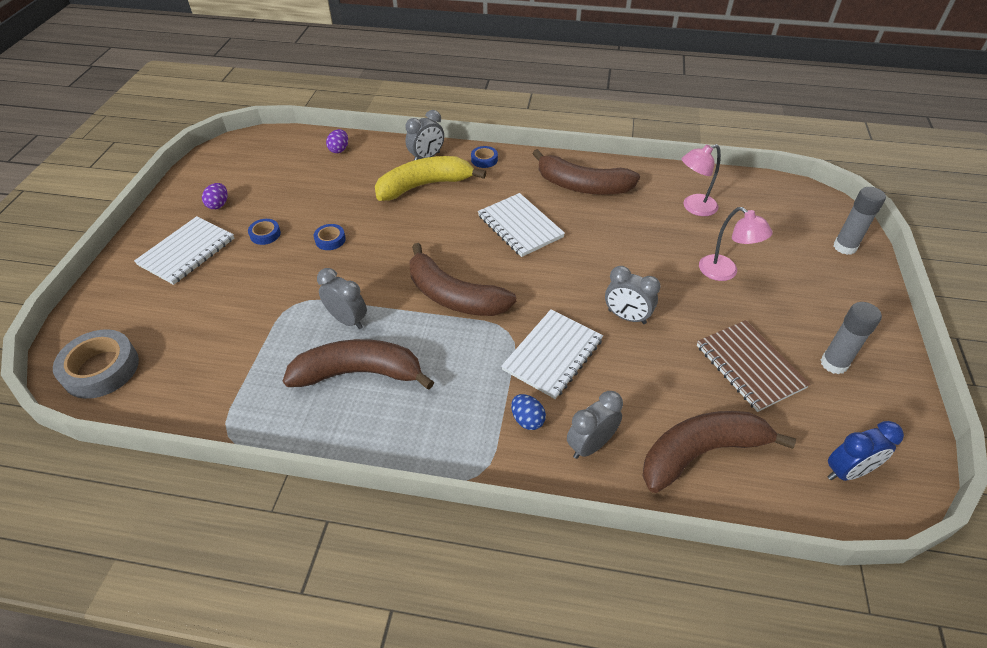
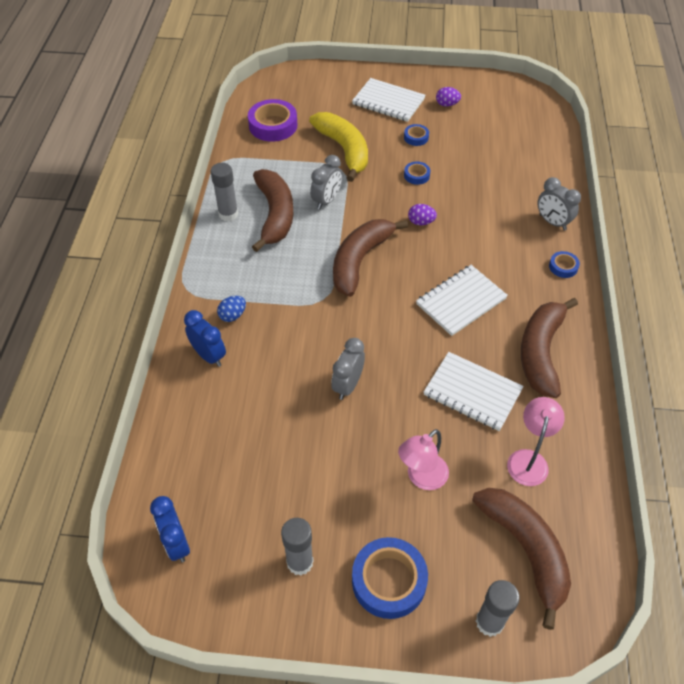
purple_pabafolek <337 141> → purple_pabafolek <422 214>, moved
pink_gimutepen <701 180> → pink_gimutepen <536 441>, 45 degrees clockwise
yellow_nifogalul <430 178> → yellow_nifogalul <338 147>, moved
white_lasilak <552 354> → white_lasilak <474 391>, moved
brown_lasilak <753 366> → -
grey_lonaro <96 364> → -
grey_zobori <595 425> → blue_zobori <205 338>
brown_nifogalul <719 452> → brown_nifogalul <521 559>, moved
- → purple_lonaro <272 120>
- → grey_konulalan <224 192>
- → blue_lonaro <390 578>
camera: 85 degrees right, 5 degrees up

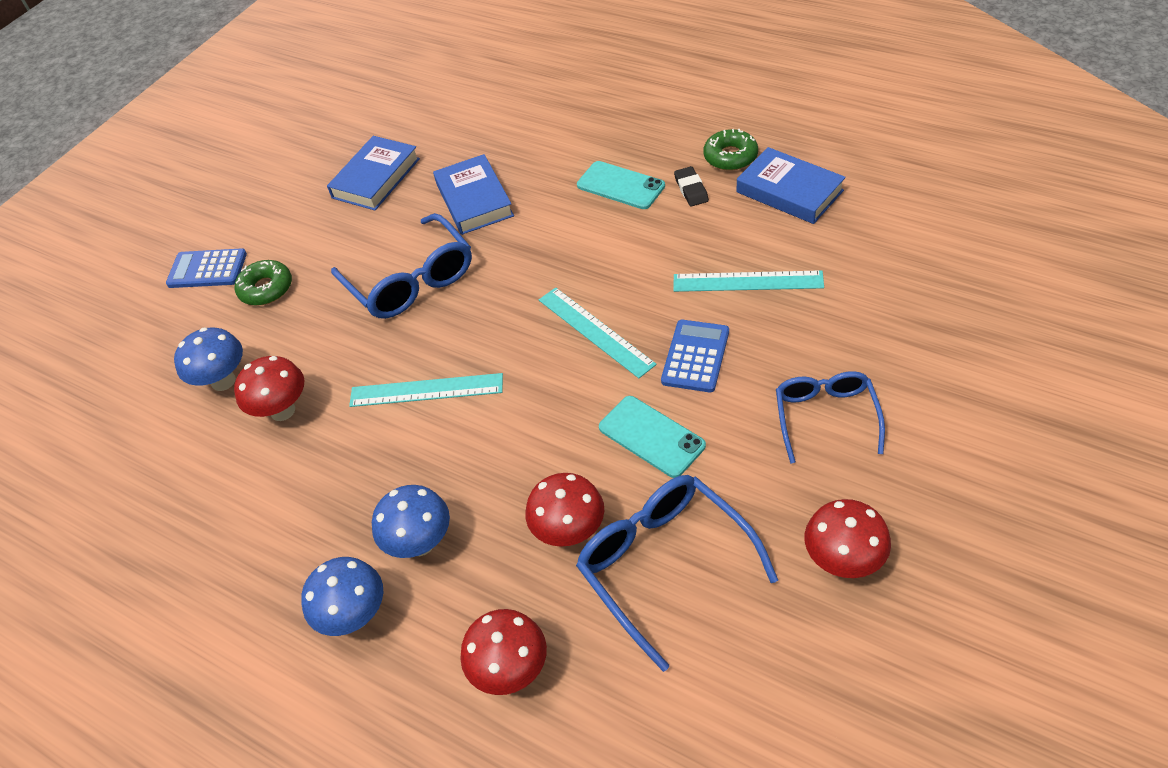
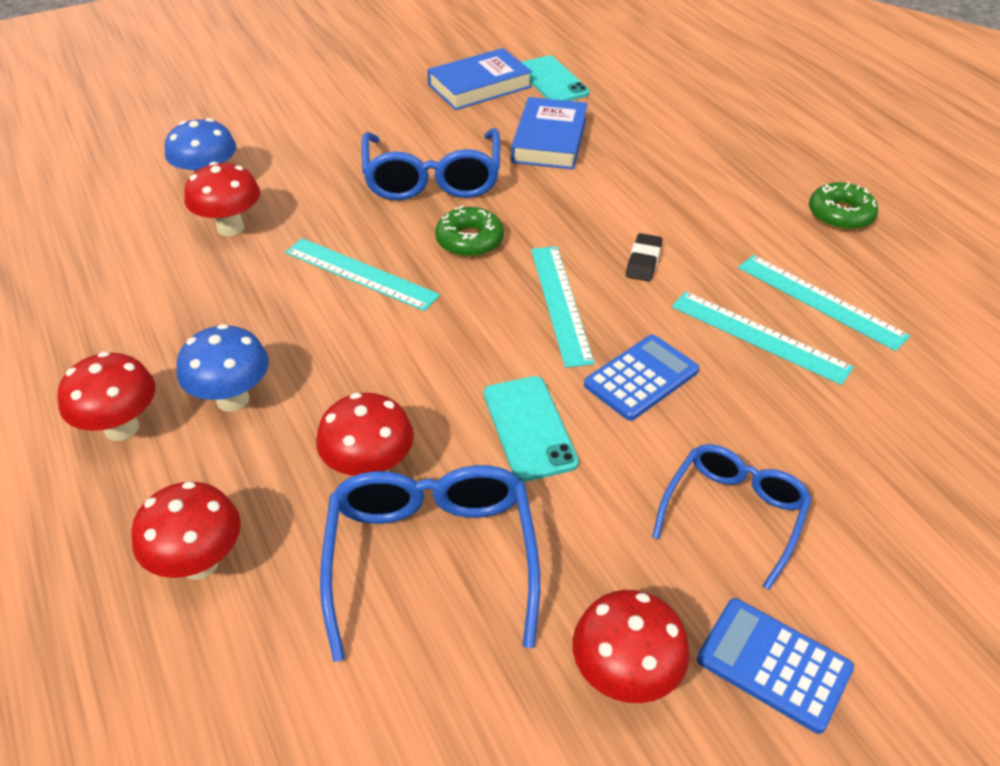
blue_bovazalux <791 185> → -
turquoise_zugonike <621 185> → turquoise_zugonike <555 78>, moved
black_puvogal <691 186> → black_puvogal <644 257>, moved
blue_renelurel <206 268> → blue_renelurel <775 666>, moved
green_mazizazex <263 283> → green_mazizazex <469 231>, moved
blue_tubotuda <342 596> → red_tubotuda <106 396>
- → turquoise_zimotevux <824 303>
camera: 25 degrees right, 5 degrees down

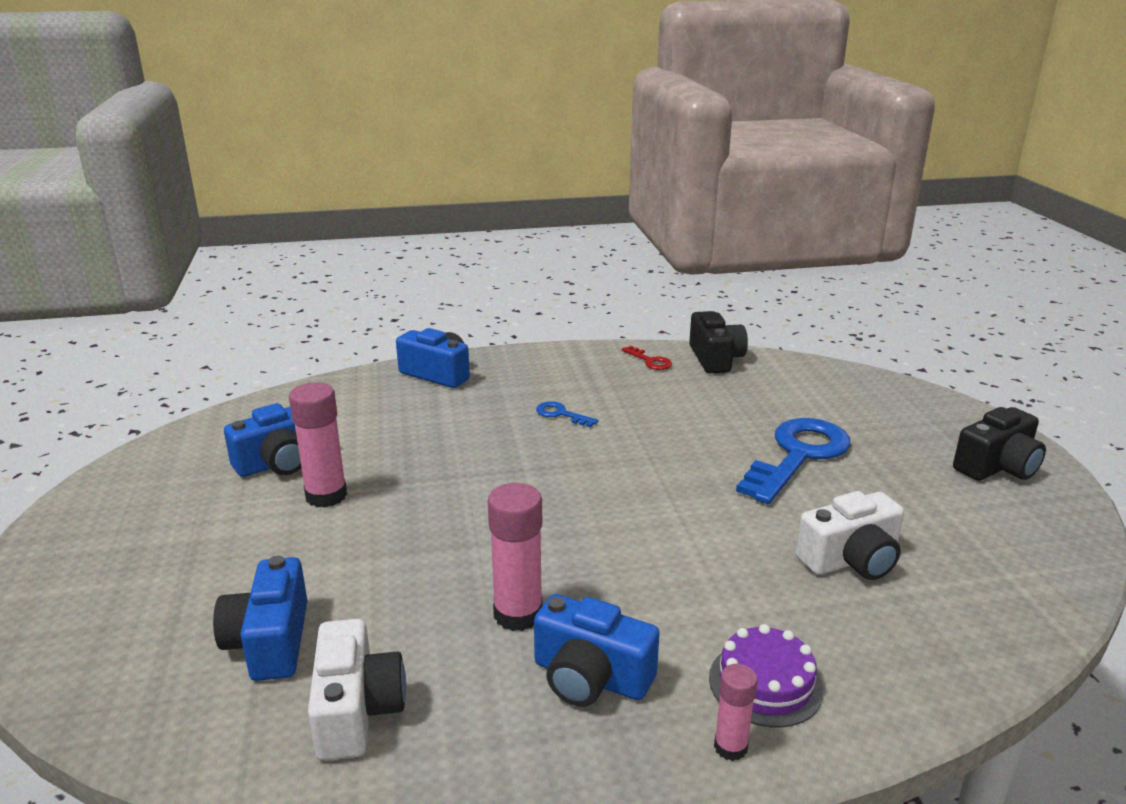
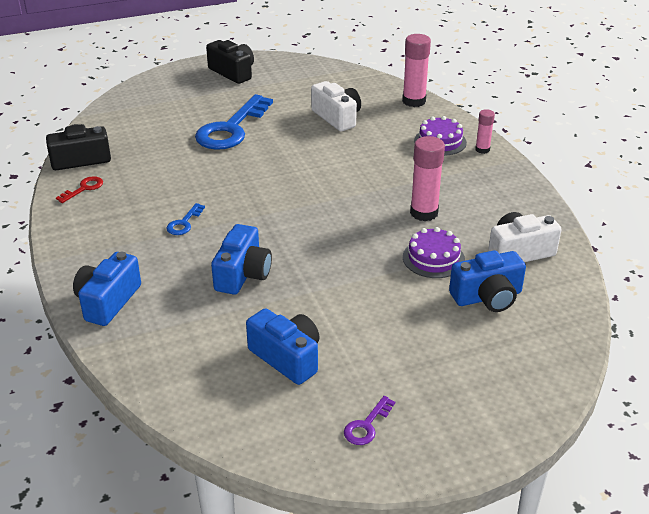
pink_konulalan <318 445> → pink_konulalan <416 70>, moved
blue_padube <793 461> → blue_padube <234 122>, 90 degrees counterclockwise
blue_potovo <597 650> → blue_potovo <241 259>, moved
- → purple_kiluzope <434 252>
- → purple_padube <369 420>
camera: 100 degrees left, 10 degrees up

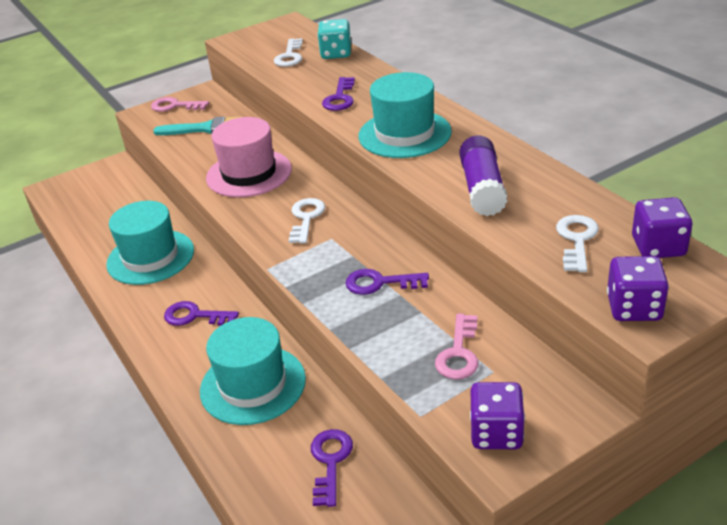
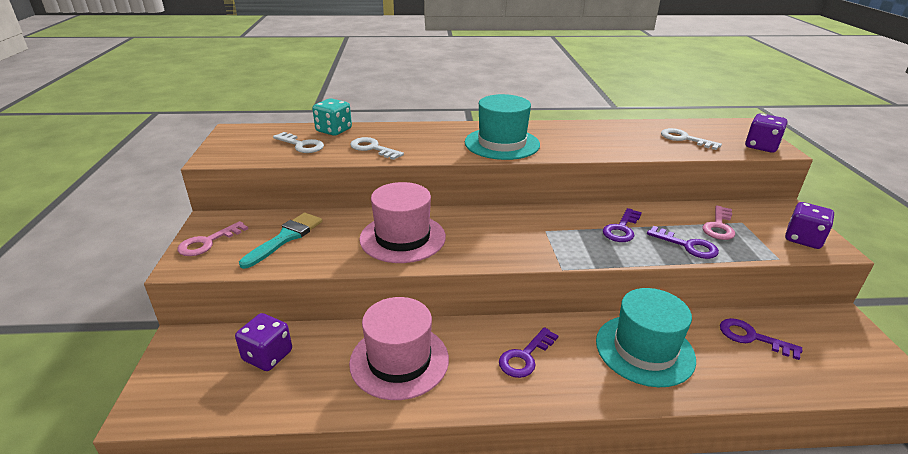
purple_padube <338 94> → purple_padube <683 242>, moved
purple_konulalan <483 175> → -
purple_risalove <662 227> → purple_risalove <263 342>, moved
white_padube <307 220> → white_padube <377 148>, moved
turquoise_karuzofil <150 243> → pink_karuzofil <399 348>
pink_padube <457 347> → pink_padube <718 222>, 75 degrees clockwise
camera: 65 degrees left, 5 degrees down

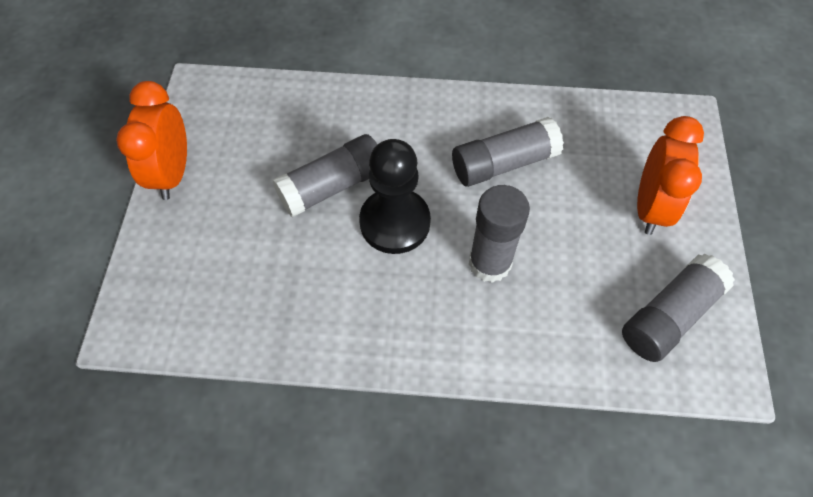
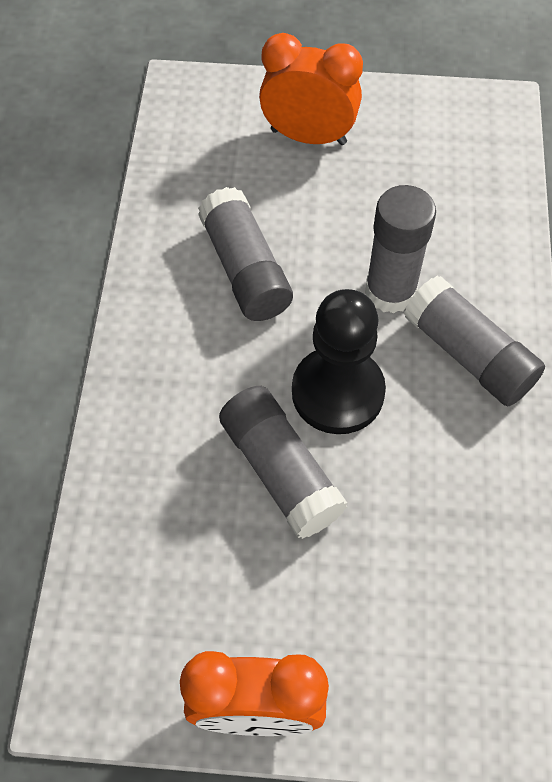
grey_konulalan <678 307> → grey_konulalan <474 341>, moved
camera: 90 degrees left, 0 degrees up

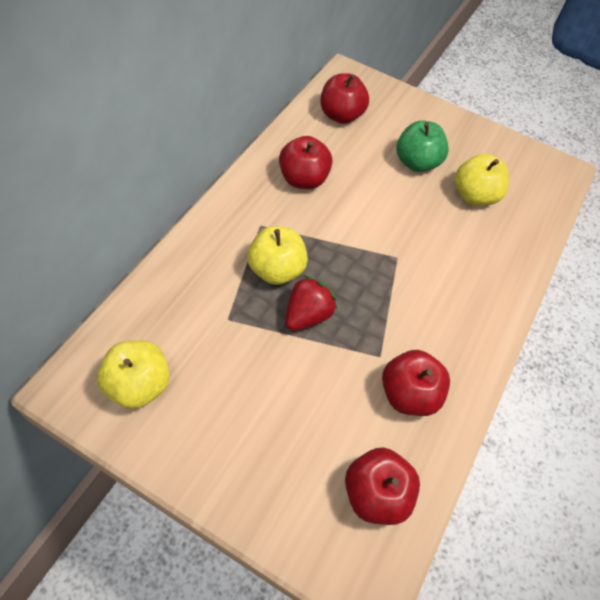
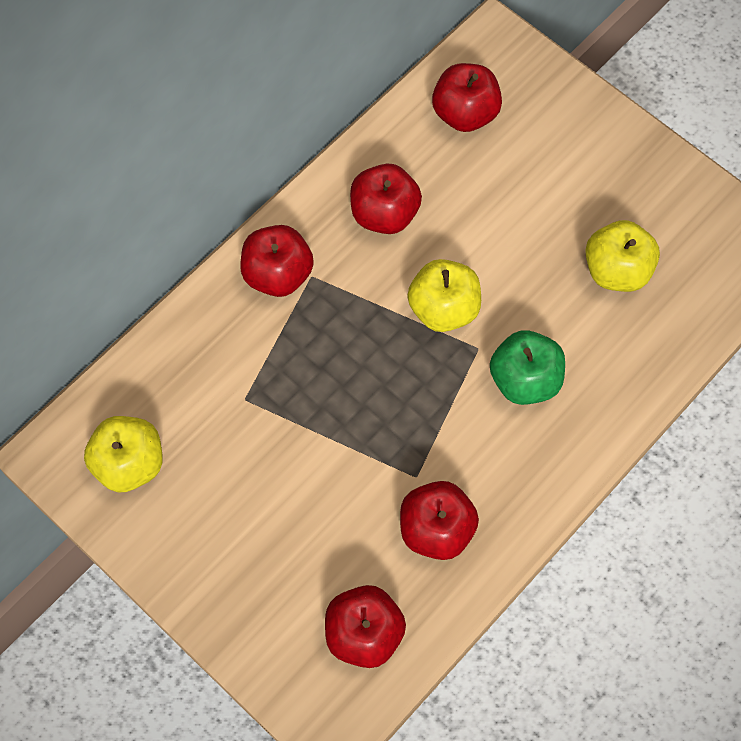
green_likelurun <423 146> → green_likelurun <527 367>, moved
yellow_likelurun <277 255> → yellow_likelurun <444 295>, moved
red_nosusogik <311 303> → -
- → red_likelurun <277 261>
camera: 20 degrees right, 10 degrees up

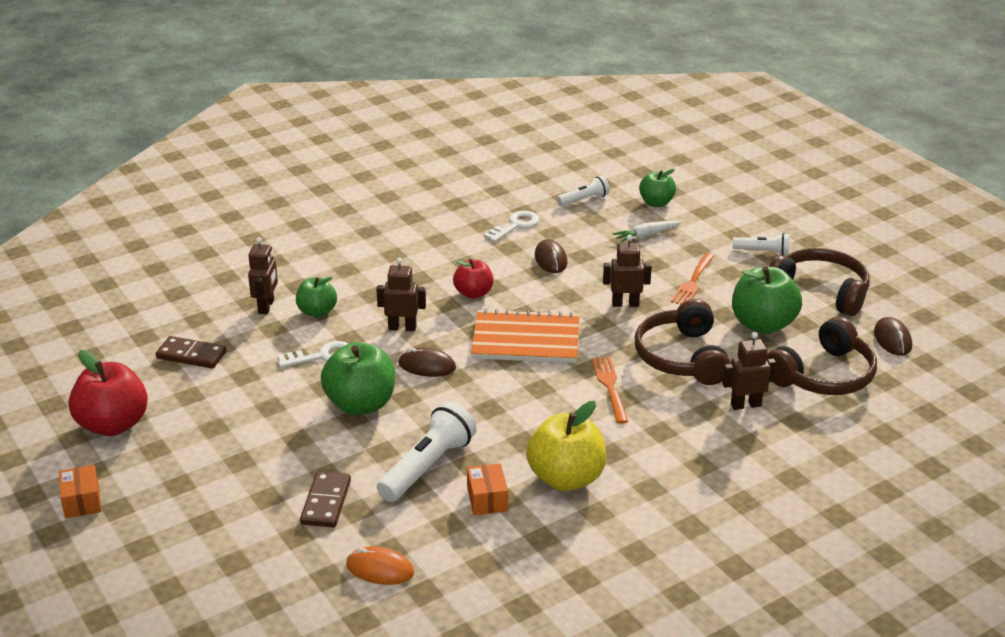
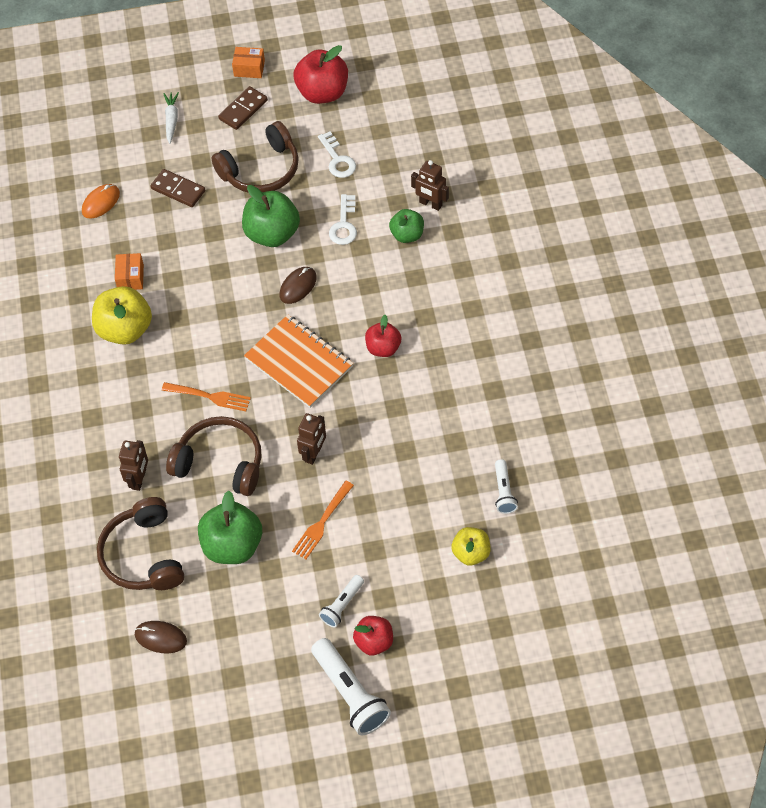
green_likelurun <657 188> → yellow_likelurun <471 546>
white_padube <511 226> → white_padube <337 154>, moved
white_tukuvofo <647 232> → white_tukuvofo <171 118>, moved
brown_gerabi <551 256> → -
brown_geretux <819 282> → brown_geretux <255 157>, moved
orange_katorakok <693 279> → orange_katorakok <323 520>, 105 degrees counterclockwise
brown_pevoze <401 294> → -
orange_lasilak <525 335> → orange_lasilak <299 361>, 75 degrees counterclockwise
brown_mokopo <191 352> → brown_mokopo <243 108>, moved
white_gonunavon <426 452> → white_gonunavon <351 686>, moved
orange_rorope <487 489> → orange_rorope <129 271>, 75 degrees clockwise
- → red_likelurun <373 635>
camera: 115 degrees right, 25 degrees up

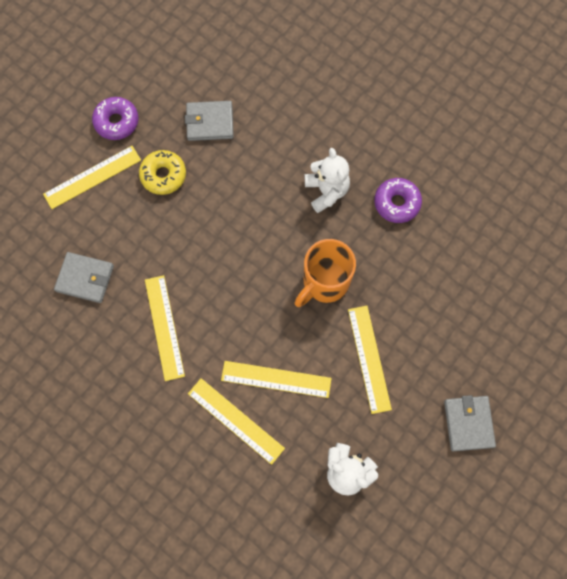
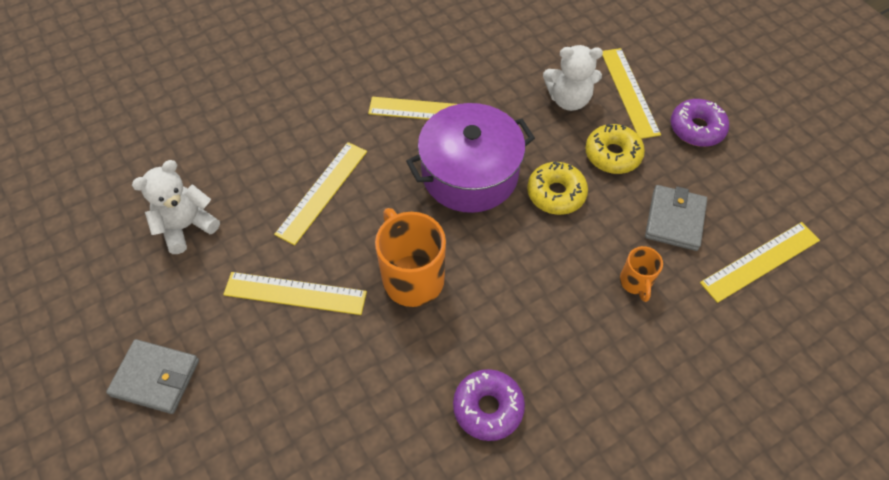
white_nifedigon <327 180> → white_nifedigon <573 78>, moved
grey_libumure <84 277> → -
yellow_zimotevux <236 421> → yellow_zimotevux <760 262>, moved
- → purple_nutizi <470 158>
- → yellow_mazizazex <557 188>
- → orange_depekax <641 274>
camera: 110 degrees right, 15 degrees down

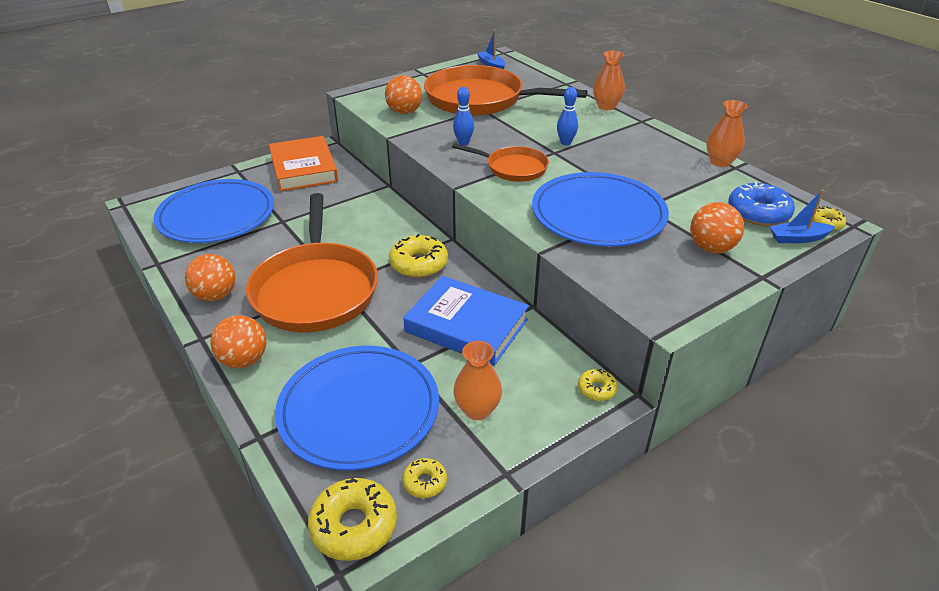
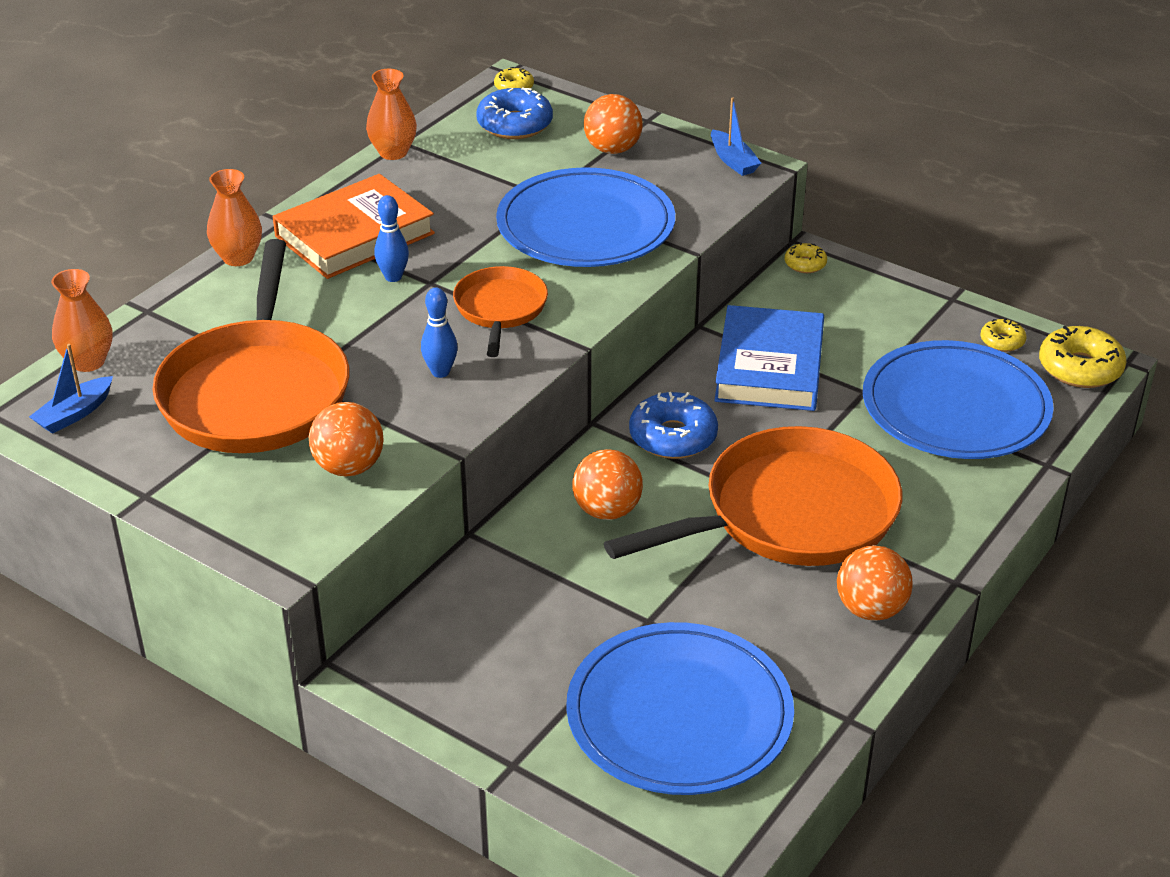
orange_bovazalux <303 164> → orange_bovazalux <354 226>, moved
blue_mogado <802 216> → blue_mogado <736 136>, moved
yellow_mazizazex <418 256> → blue_mazizazex <673 425>
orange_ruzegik <238 341> → orange_ruzegik <607 484>, moved
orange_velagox <477 380> → orange_velagox <82 320>, moved
camera: 110 degrees left, 0 degrees up

